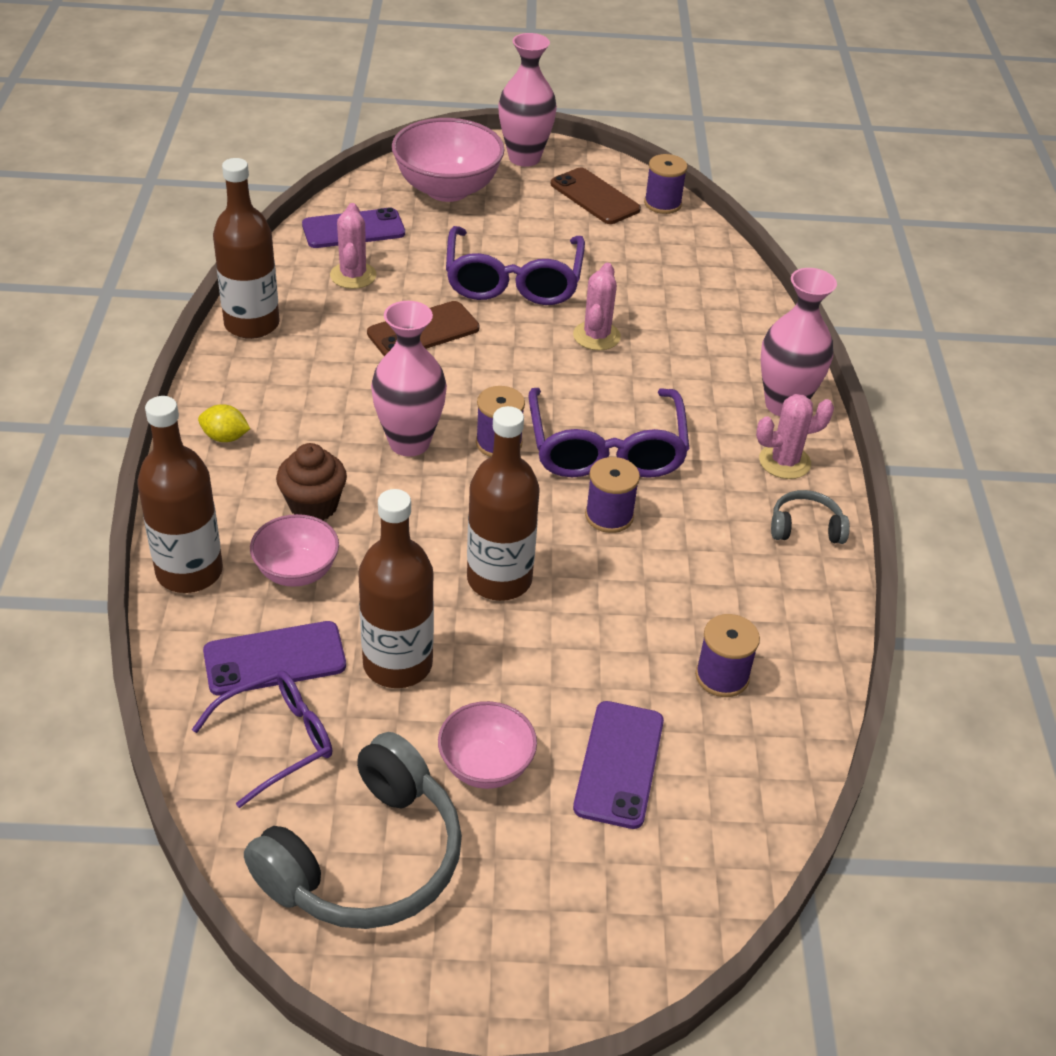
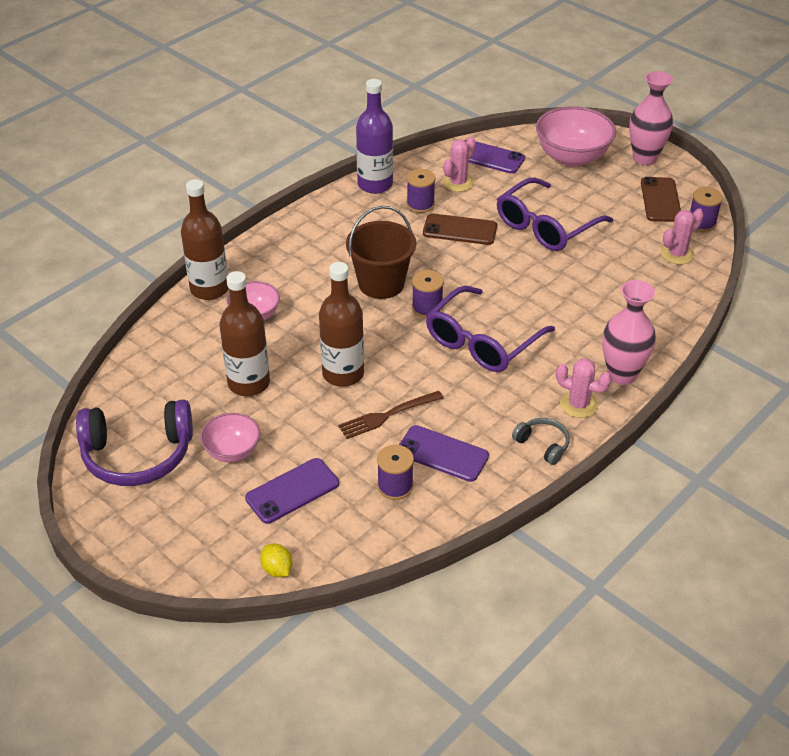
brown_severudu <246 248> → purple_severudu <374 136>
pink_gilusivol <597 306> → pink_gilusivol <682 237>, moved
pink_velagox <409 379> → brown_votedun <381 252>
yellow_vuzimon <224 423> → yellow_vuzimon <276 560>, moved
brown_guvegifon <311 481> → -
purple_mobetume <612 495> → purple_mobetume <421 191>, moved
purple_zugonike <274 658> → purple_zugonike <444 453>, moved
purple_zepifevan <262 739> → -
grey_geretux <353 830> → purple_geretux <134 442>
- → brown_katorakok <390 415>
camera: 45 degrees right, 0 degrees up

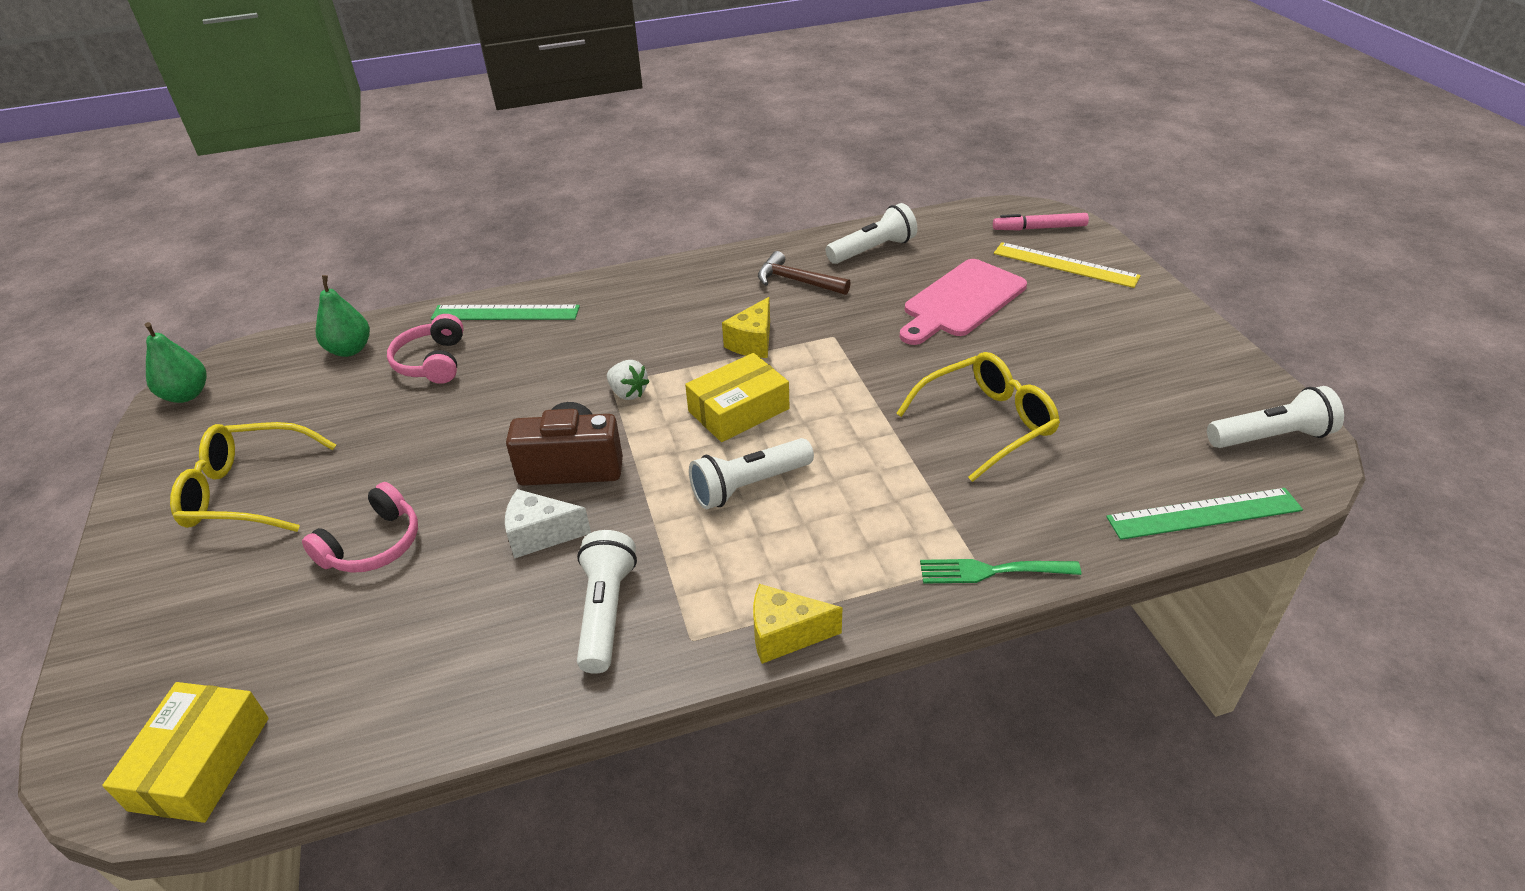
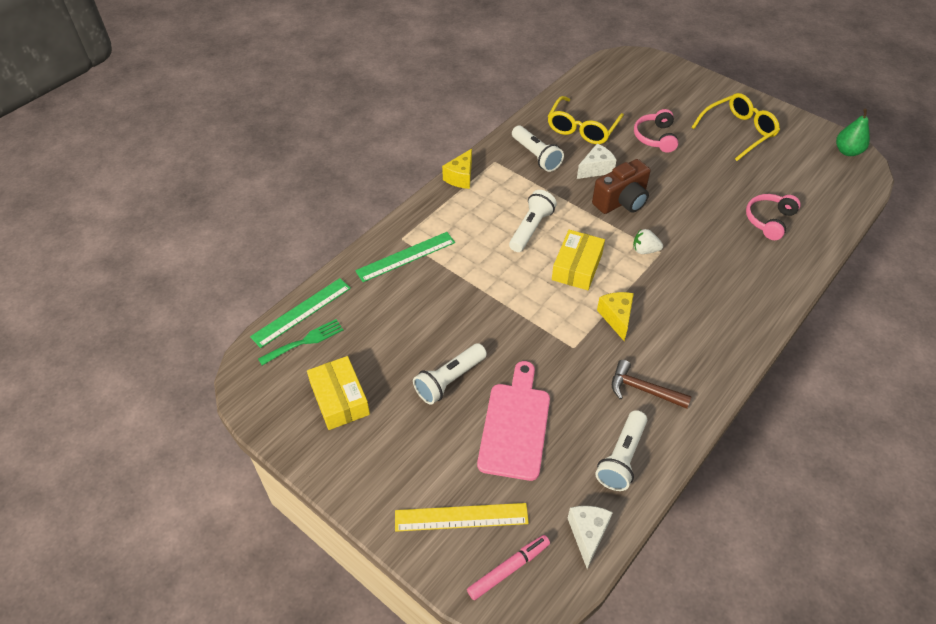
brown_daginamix <804 273> → brown_daginamix <652 384>, 150 degrees counterclockwise
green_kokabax <343 316> → -
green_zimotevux <505 312> → green_zimotevux <405 257>, moved
pink_geretux <425 349> → pink_geretux <773 217>, 105 degrees counterclockwise
yellow_zepifevan <978 417> → yellow_zepifevan <586 120>, moved
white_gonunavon <1275 417> → white_gonunavon <450 374>, moved
green_katorakok <1000 571> → green_katorakok <300 342>, moved
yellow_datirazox <797 624> → yellow_datirazox <457 169>, 150 degrees clockwise
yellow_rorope <185 752> → yellow_rorope <338 393>, moved
- → white_datirazox <590 537>
camera: 145 degrees right, 10 degrees up

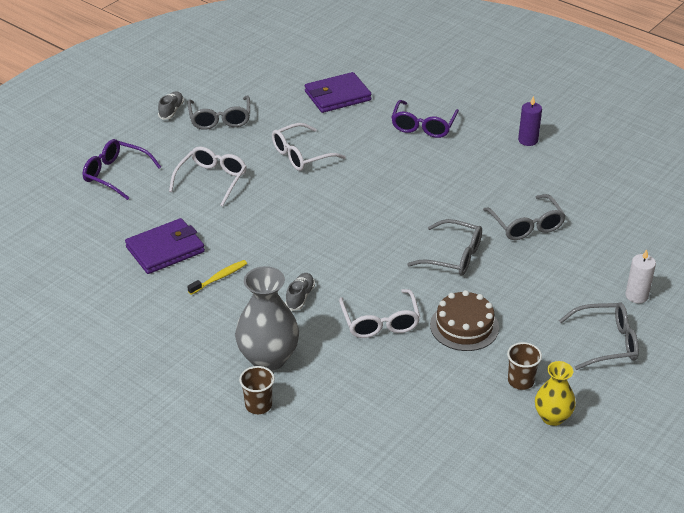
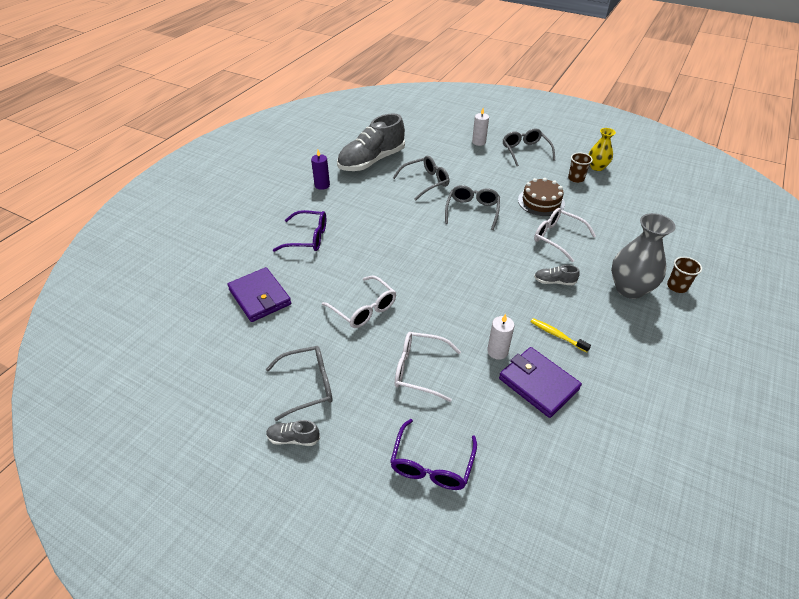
white_zepifevan <379 313> → white_zepifevan <565 235>, 120 degrees counterclockwise
- → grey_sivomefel <371 142>
- → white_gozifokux <500 337>
camera: 100 degrees left, 5 degrees up

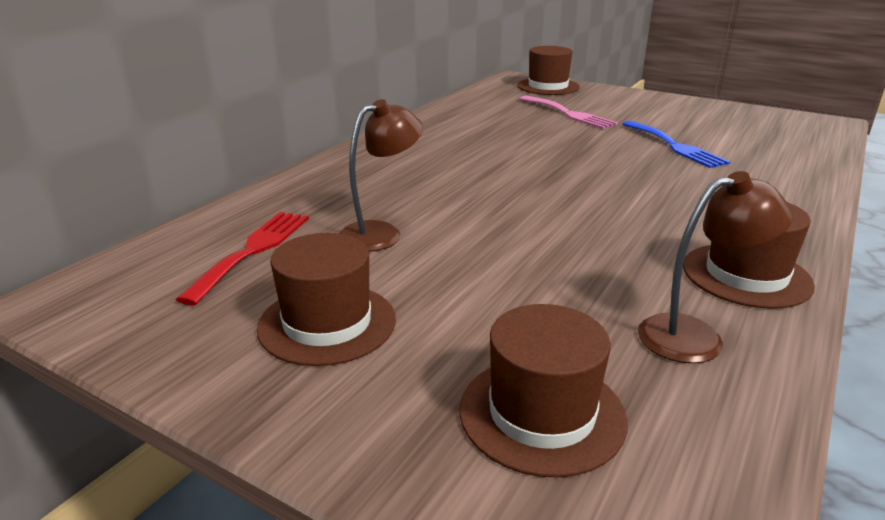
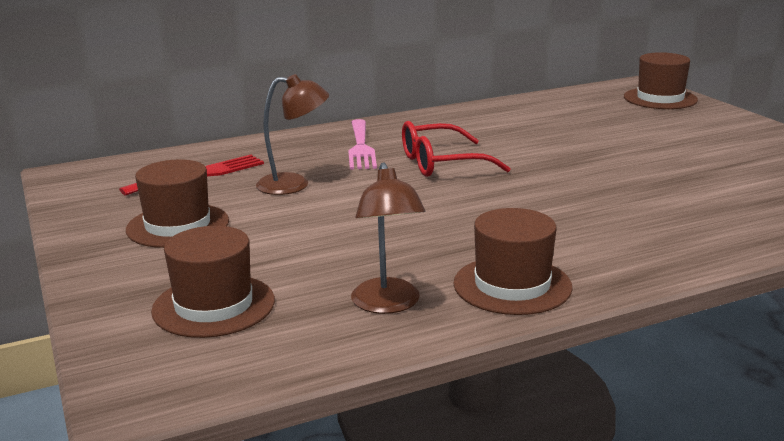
pink_katorakok <568 112> → pink_katorakok <362 144>, moved
blue_katorakok <676 144> → -
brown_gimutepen <715 267> → brown_gimutepen <388 238>, 60 degrees clockwise
- → red_zepifevan <456 149>
camera: 35 degrees right, 5 degrees down

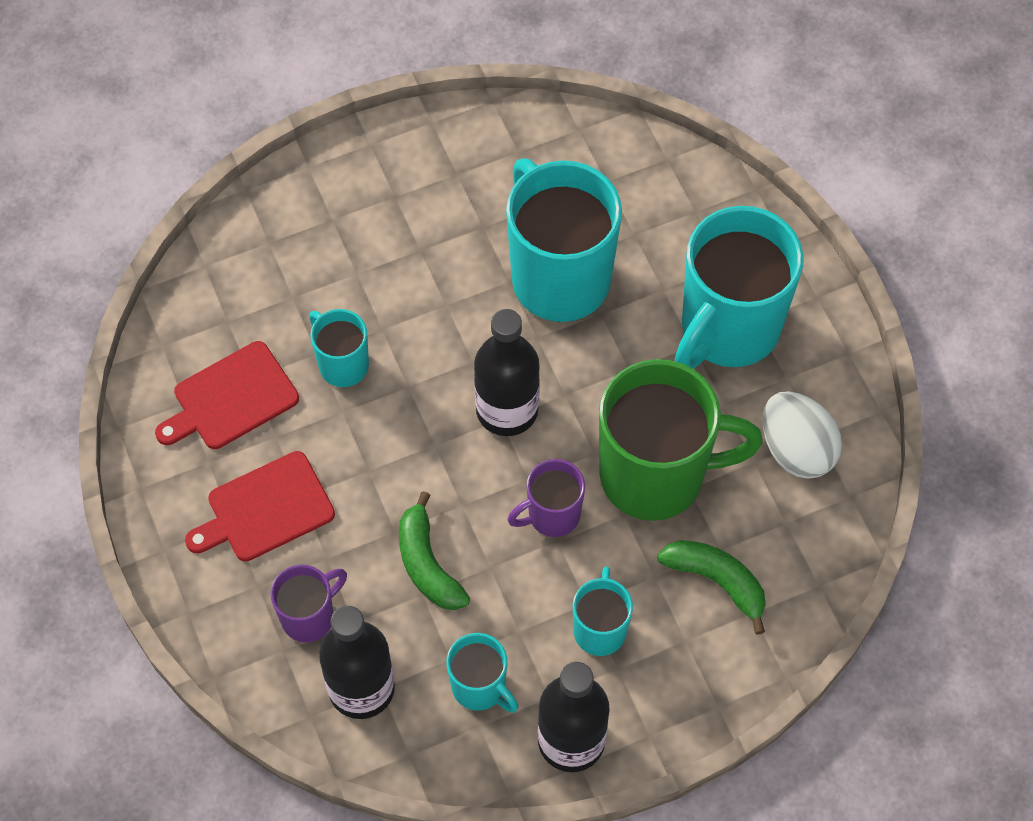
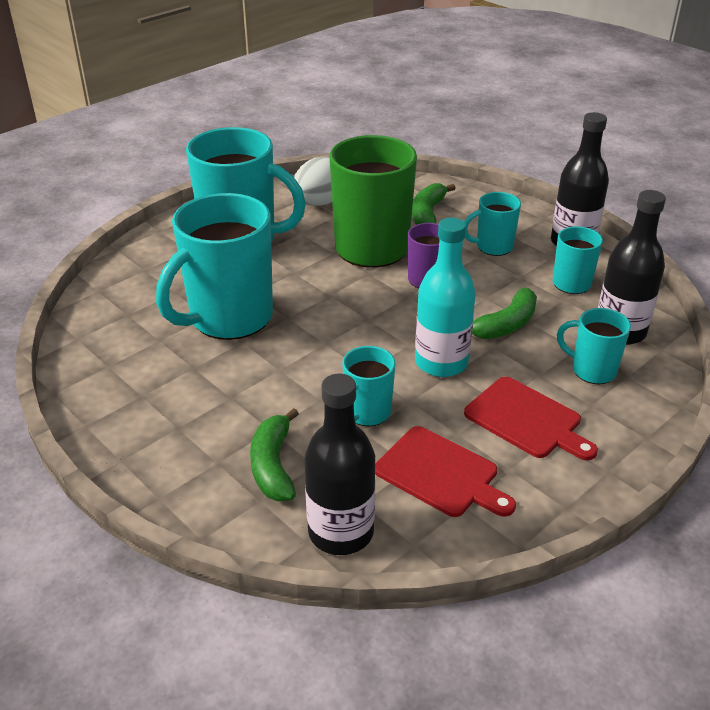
black_severudu <507 372> → black_severudu <339 464>, moved
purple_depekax <308 603> → turquoise_depekax <594 346>
- → turquoise_severudu <445 297>
- → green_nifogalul <274 454>
camera: 110 degrees left, 25 degrees down

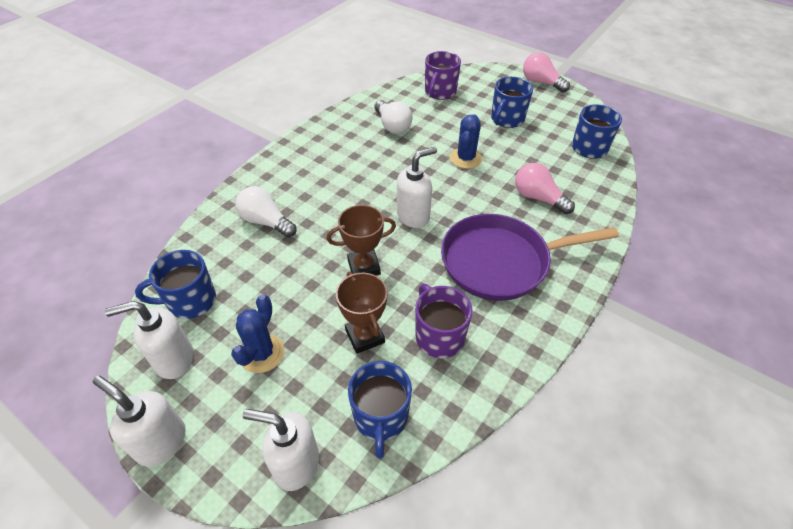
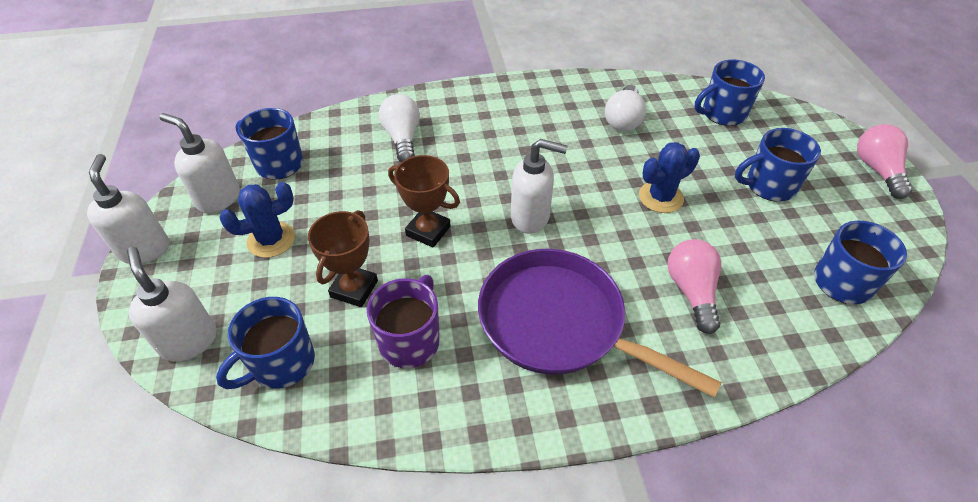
purple_depekax <443 75> → blue_depekax <729 93>
camera: 45 degrees right, 0 degrees up

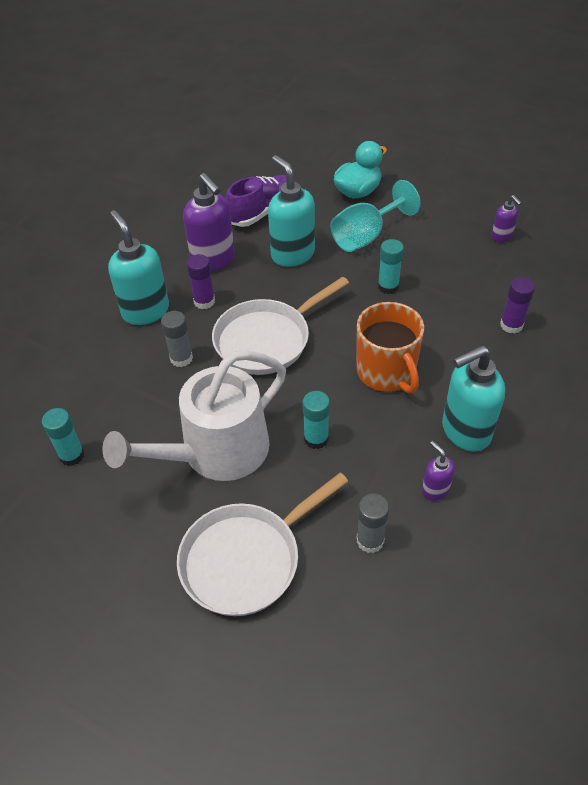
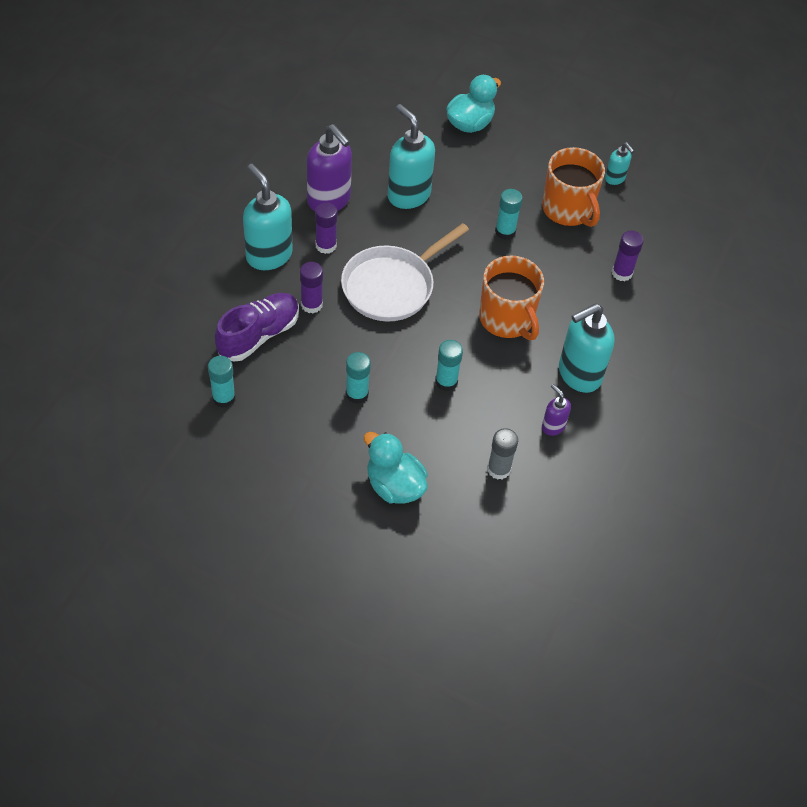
purple_sivomefel <260 201> → purple_sivomefel <257 327>, moved
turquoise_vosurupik <375 216> → -
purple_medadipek <506 218> → turquoise_medadipek <619 163>
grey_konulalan <177 339> → purple_konulalan <311 287>
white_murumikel <194 415> → turquoise_konulalan <358 378>
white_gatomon <263 544> → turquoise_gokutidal <396 468>
- → orange_depekax <573 187>
camera: 10 degrees left, 5 degrees up

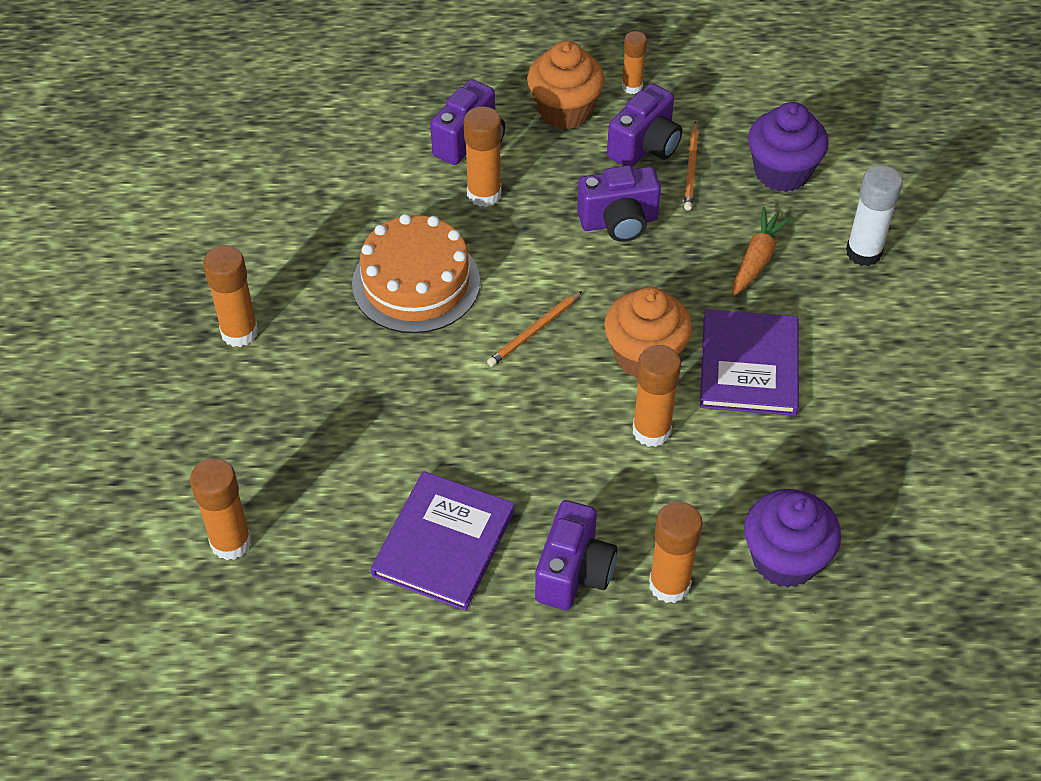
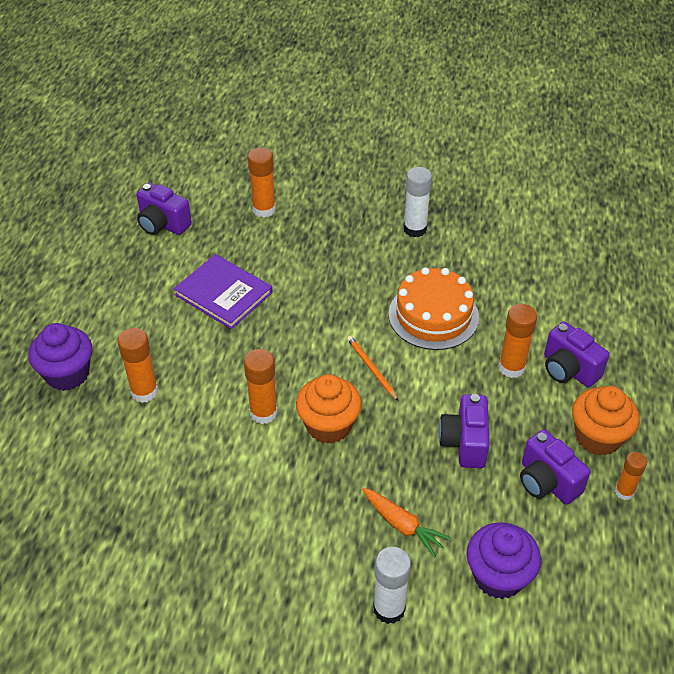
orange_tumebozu <691 165> → -
orange_konulalan <230 296> → white_konulalan <417 202>
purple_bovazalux <749 362> → -
purple_guvegifon <792 538> → purple_guvegifon <60 357>, moved
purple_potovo <576 555> → purple_potovo <164 209>, moved
camera: 105 degrees right, 5 degrees down

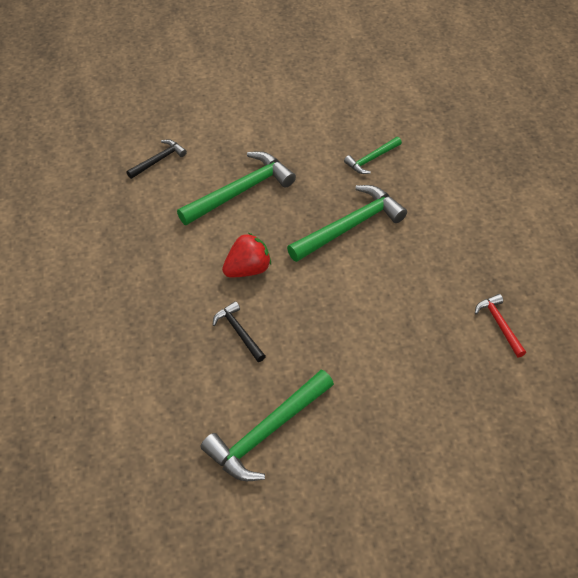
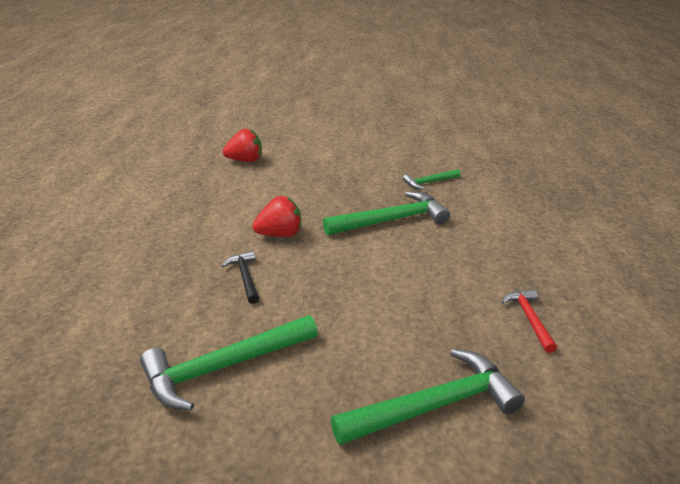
black_daginamix <156 159> → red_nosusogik <242 145>
green_daginamix <236 188> → green_daginamix <428 397>, moved
camera: 15 degrees right, 20 degrees down

